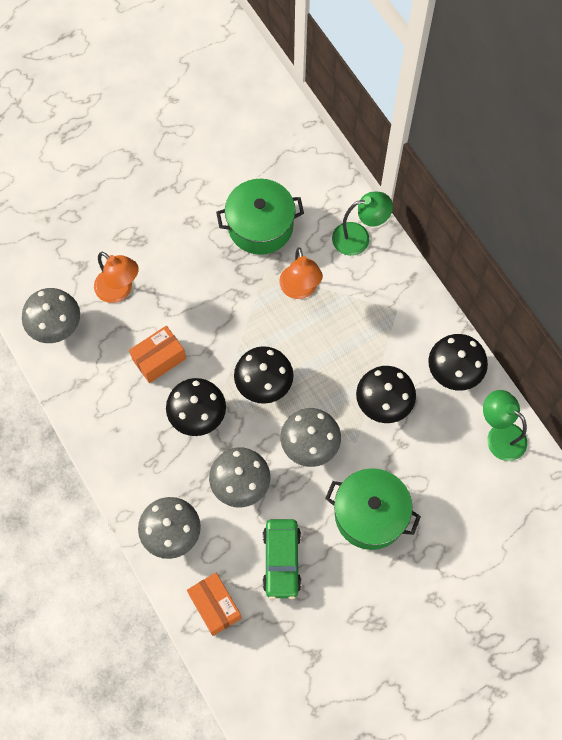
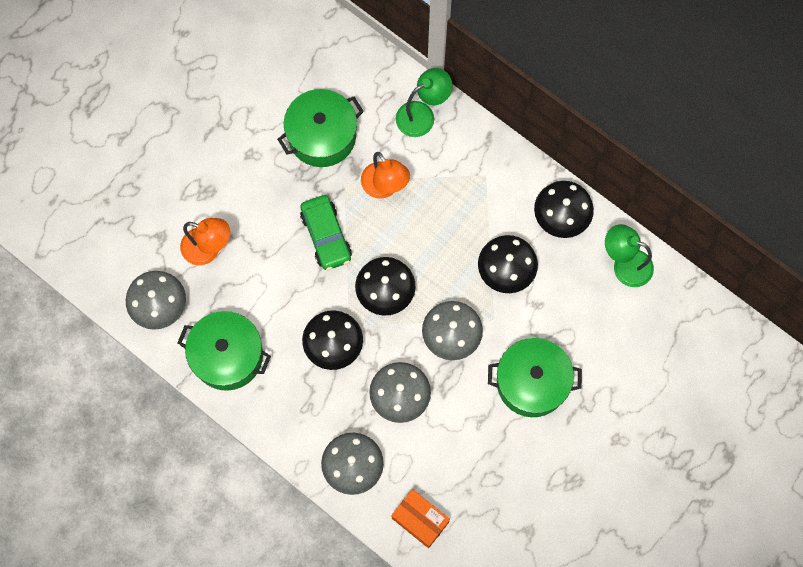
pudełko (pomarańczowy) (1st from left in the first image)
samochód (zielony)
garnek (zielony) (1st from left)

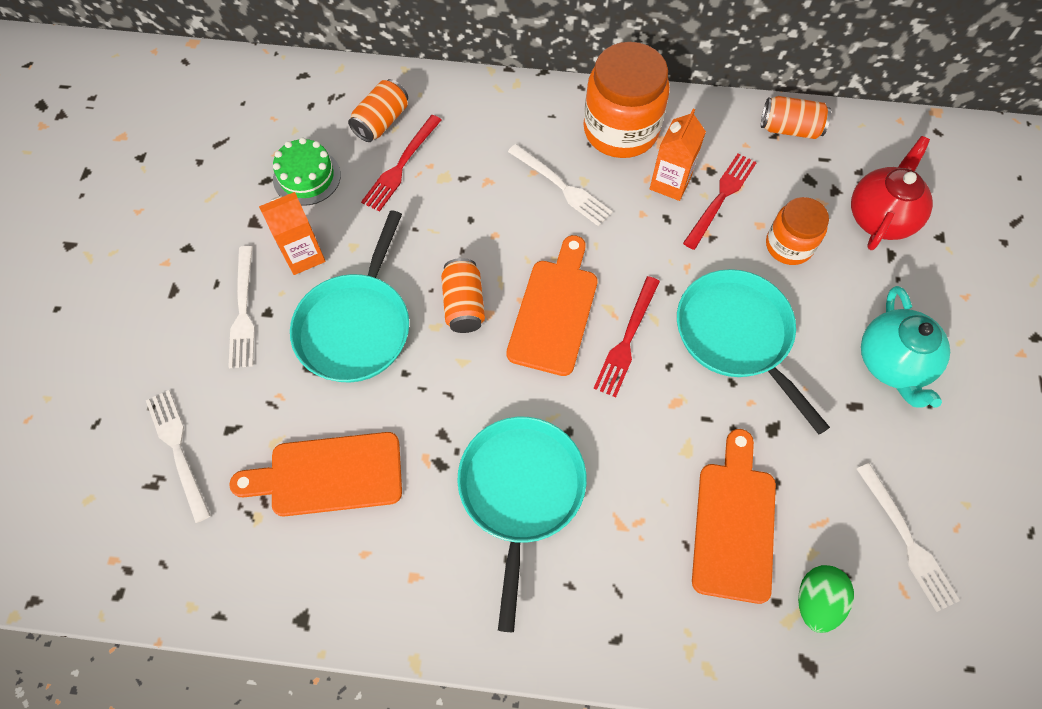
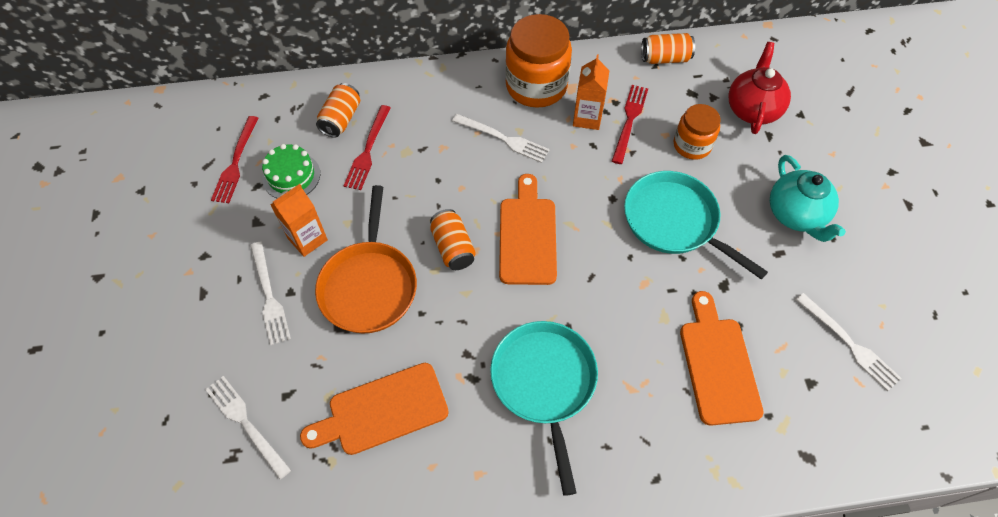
patelnia (pomarańczowy)
widelec (czerwony) (1st from left)
jajko (zielony)

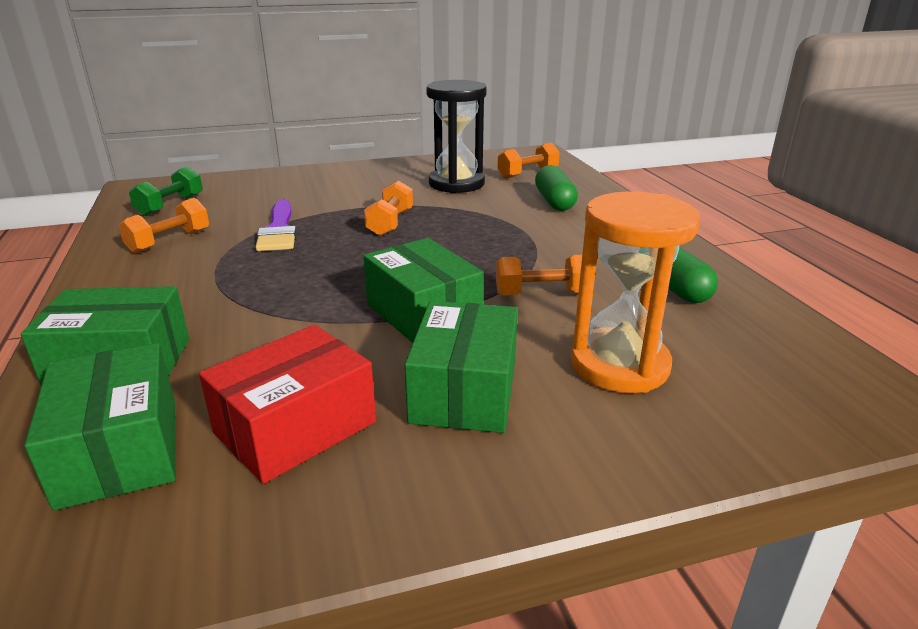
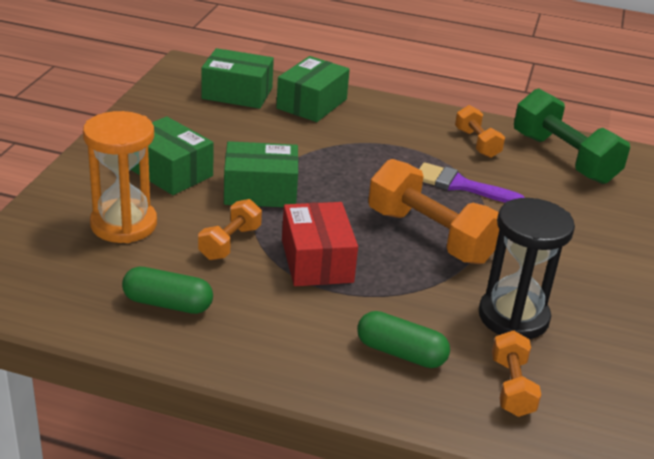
hantel (zielony)
pudełko (czerwony)
hantel (pomarańczowy) (2nd from left)

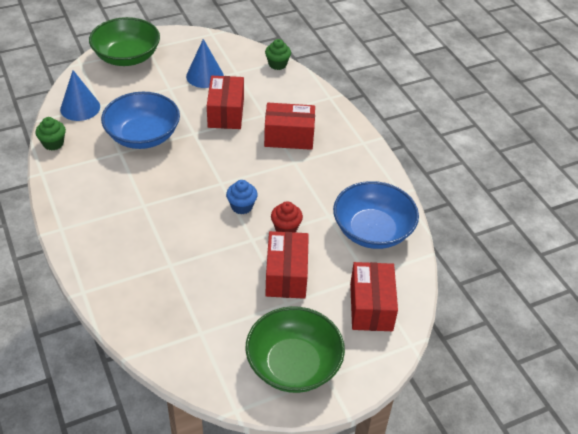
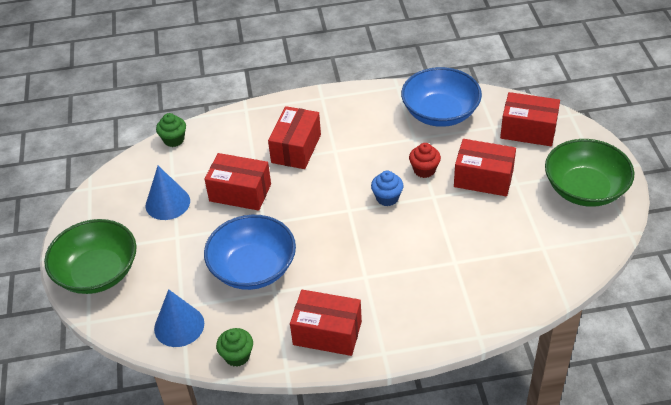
pudełko (czerwony) (3rd from left)

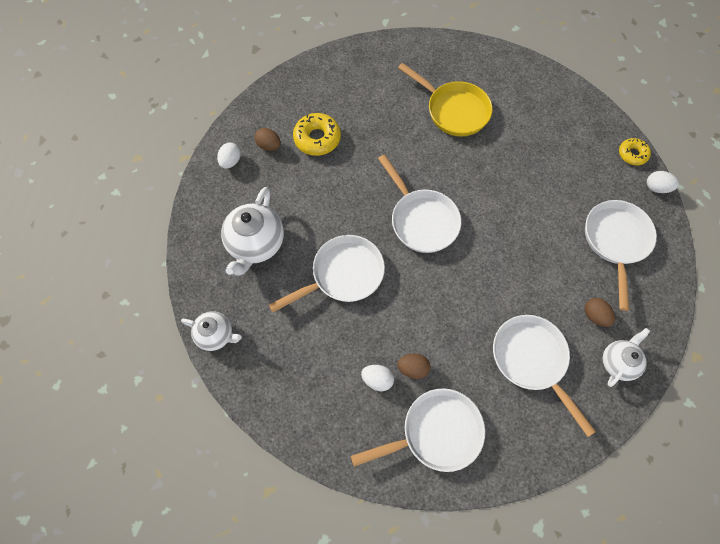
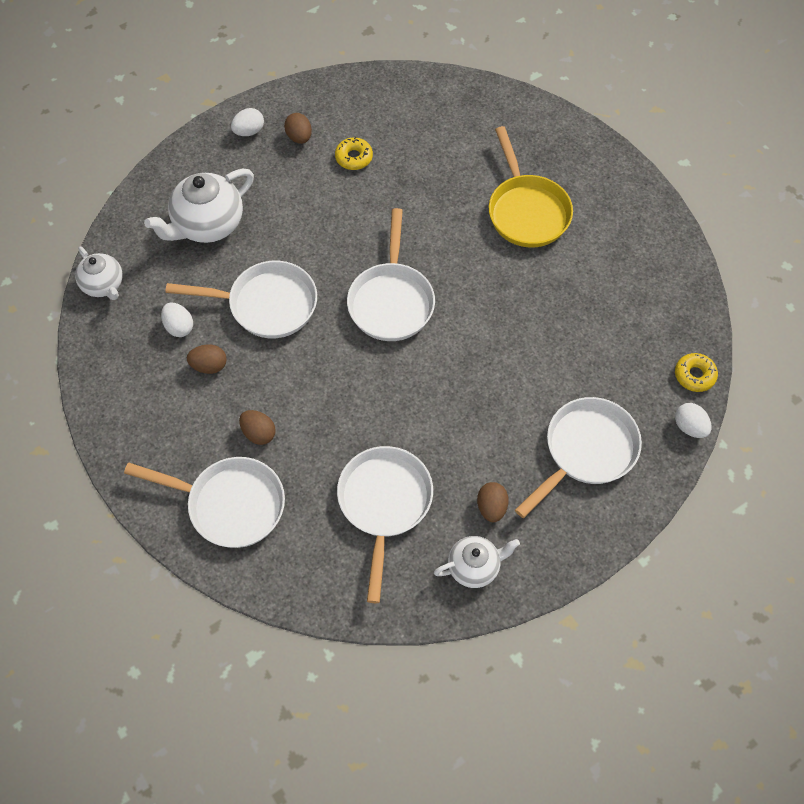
donut (żółty) (1st from left)
jajko (biały) (1st from left)
jajko (brązowy) (1st from left)

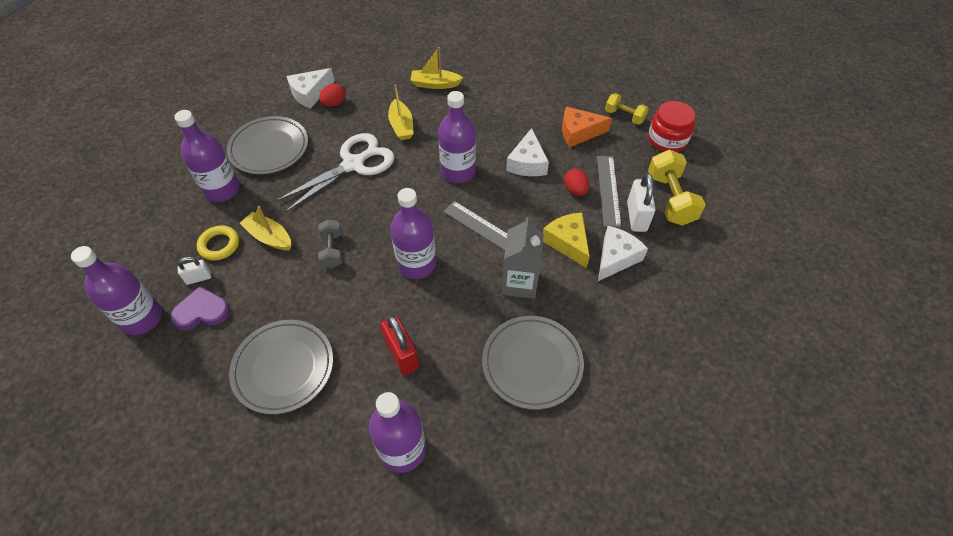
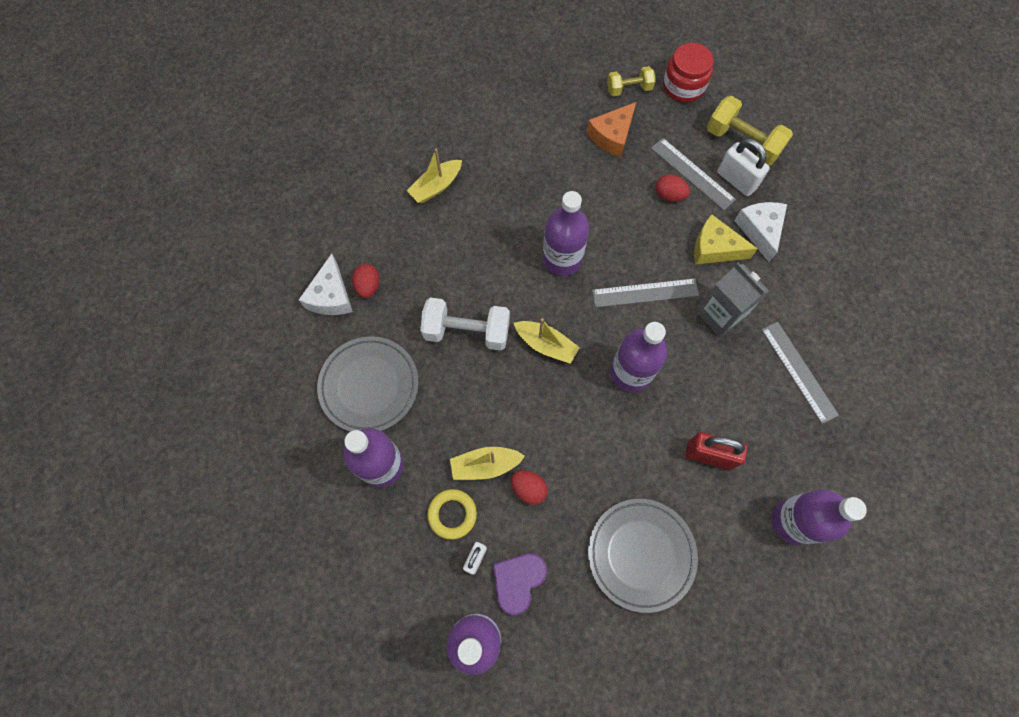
hantel (biały)
hantel (szary)
łódka (żółty) (3rd from left)
linijka (szary) (3rd from left)
ser (biały) (2nd from left in the first image)
jajko (czerwony) (2nd from left)

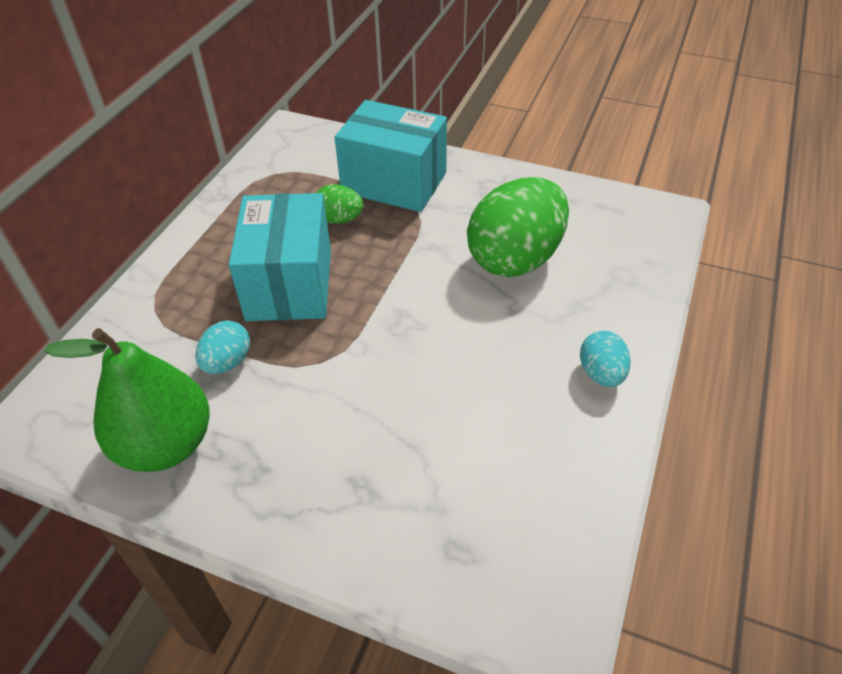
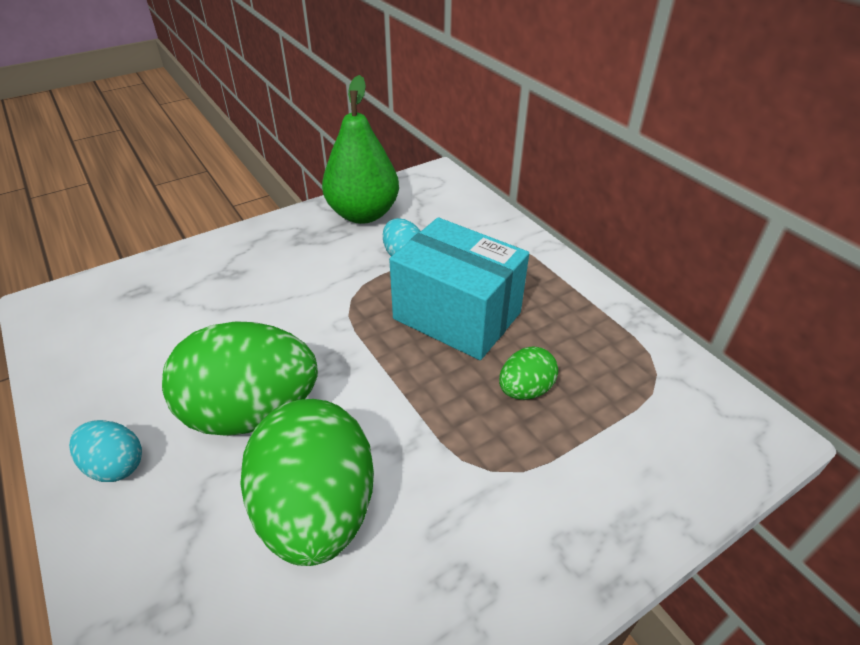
pudełko (turkusowy) (2nd from left in the first image)
jajko (zielony) (1st from left)

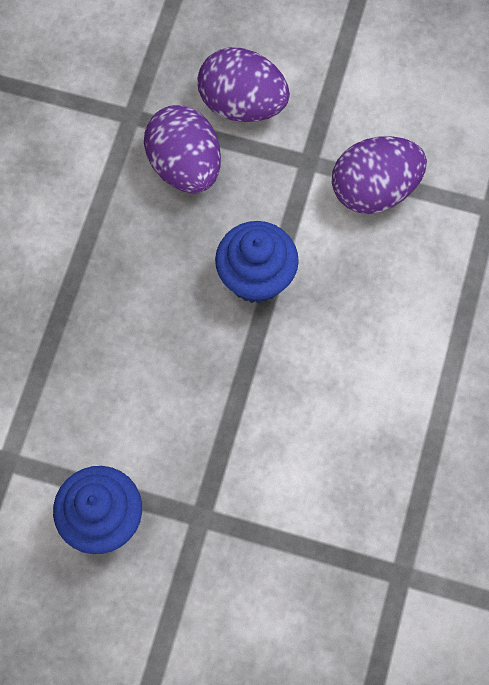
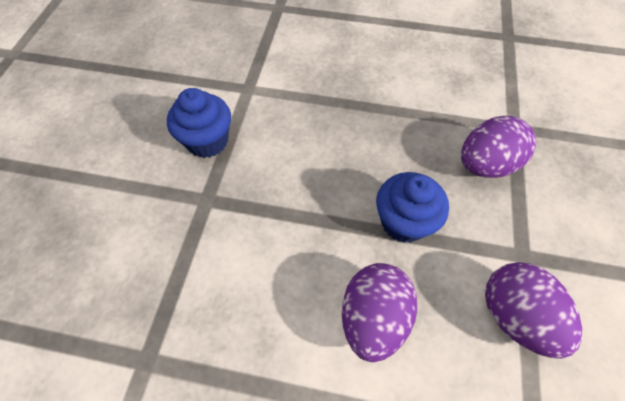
jajko (fioletowy) (1st from left)

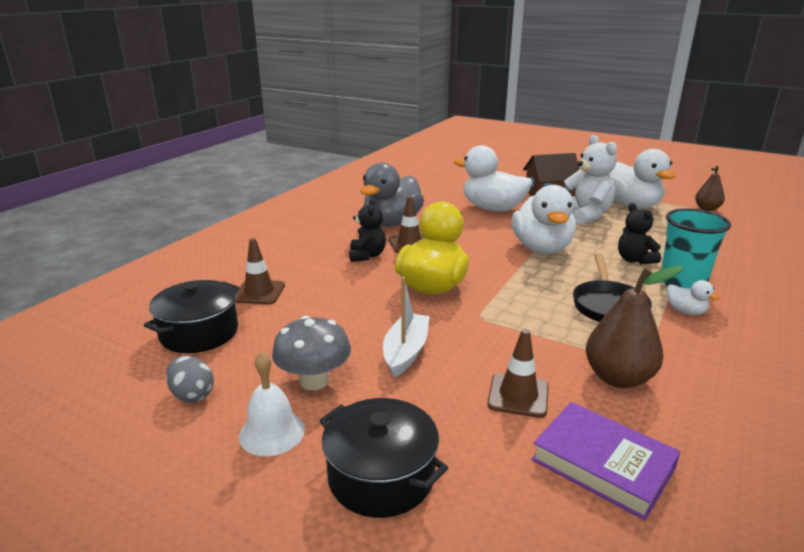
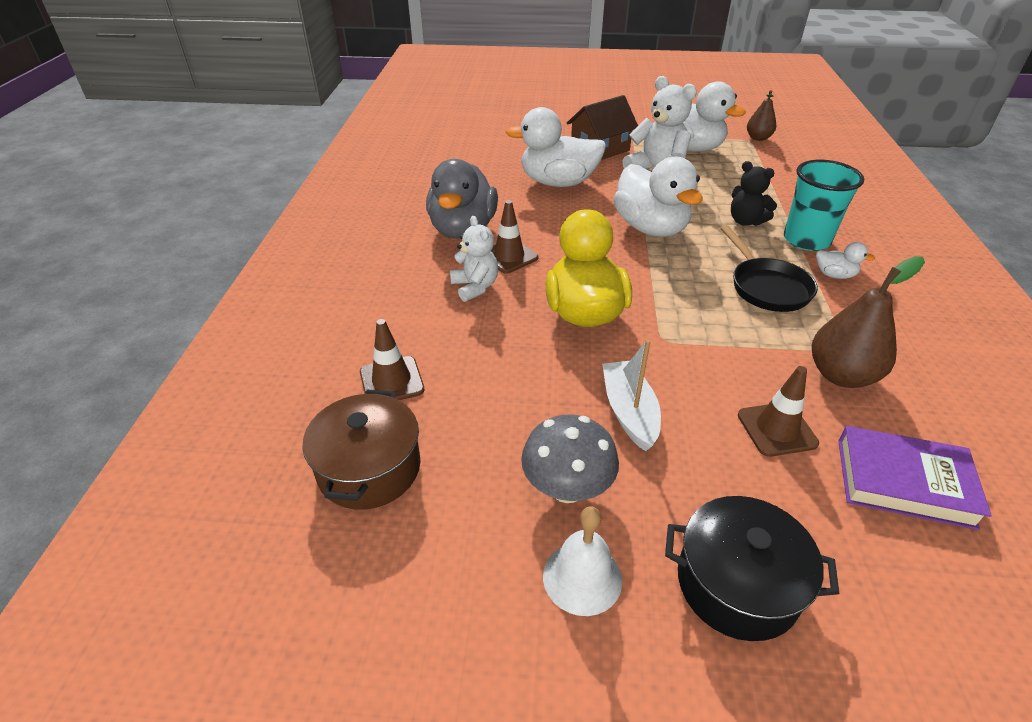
garnek (brązowy)
jajko (szary)
miś (biały) (1st from left)

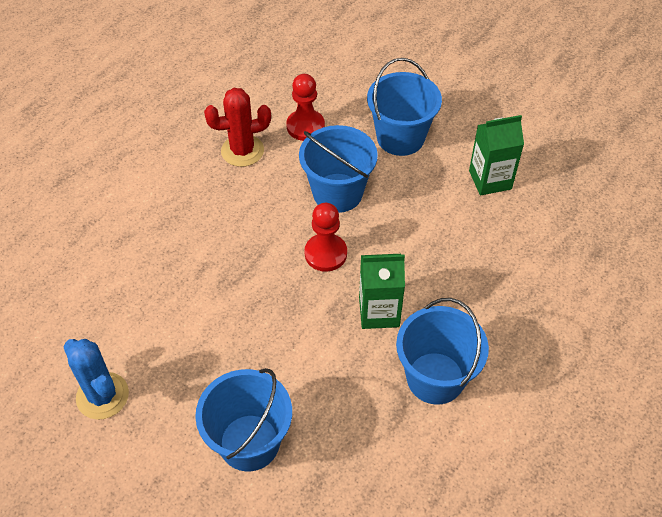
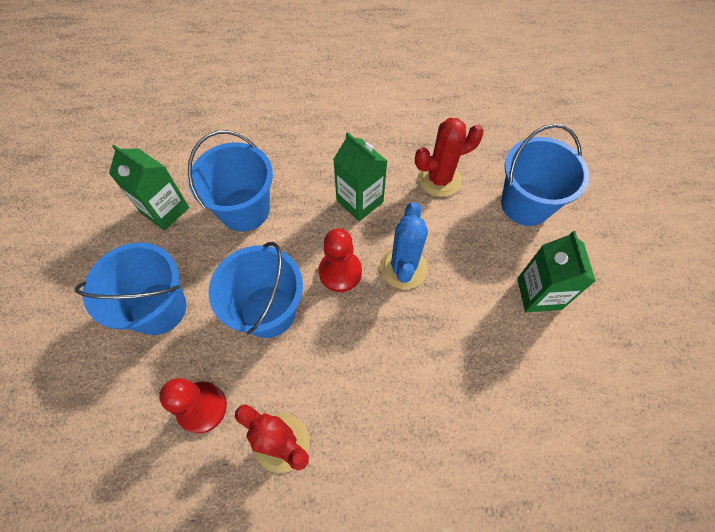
kaktus (niebieski)
wiadro (niebieski) (2nd from left)
kaktus (czerwony) (2nd from left)
karton mleka (zielony) (3rd from left)

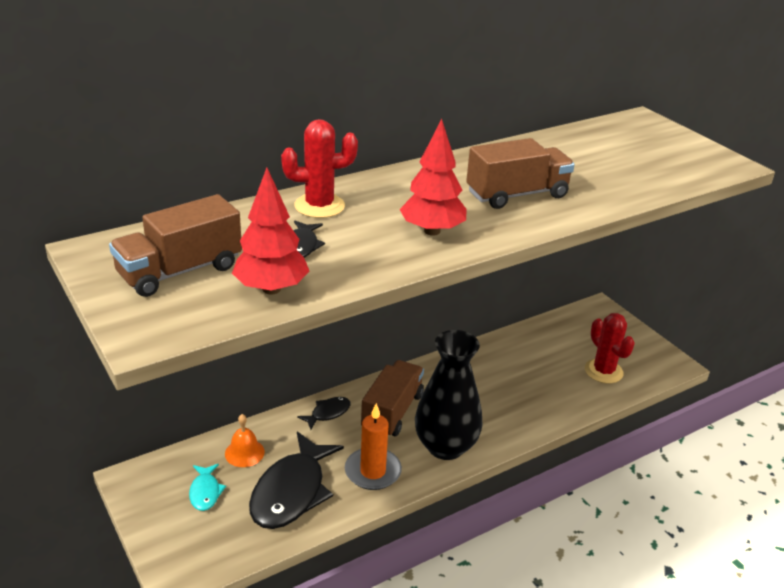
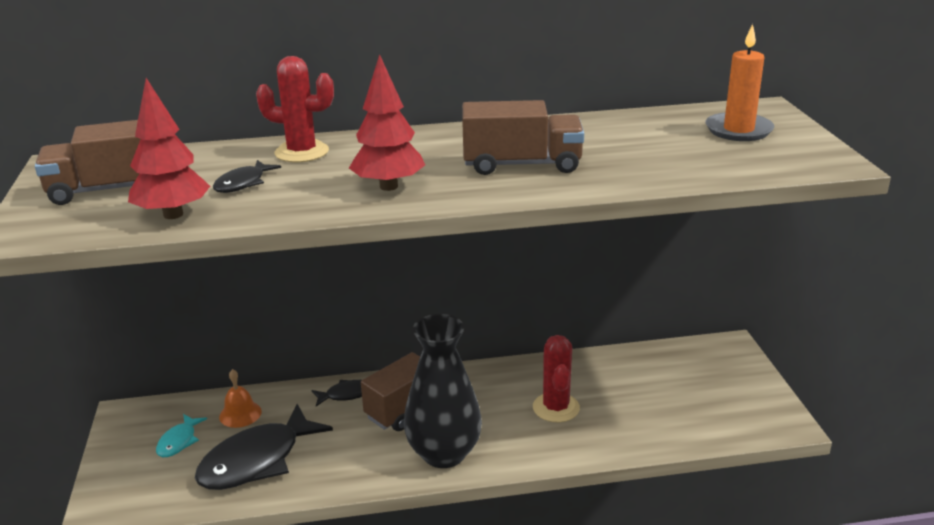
świeca (pomarańczowy)
kaktus (czerwony) (2nd from left)

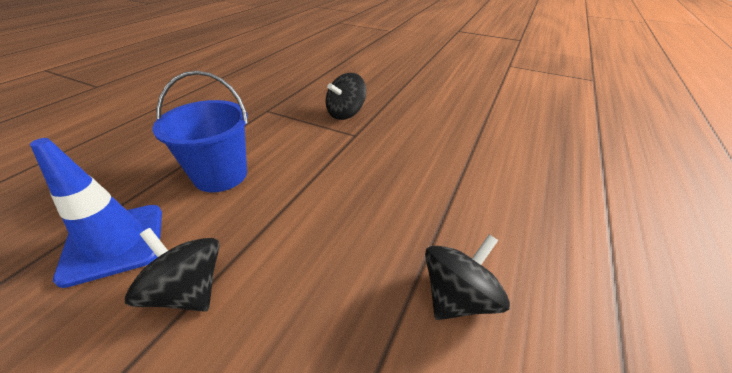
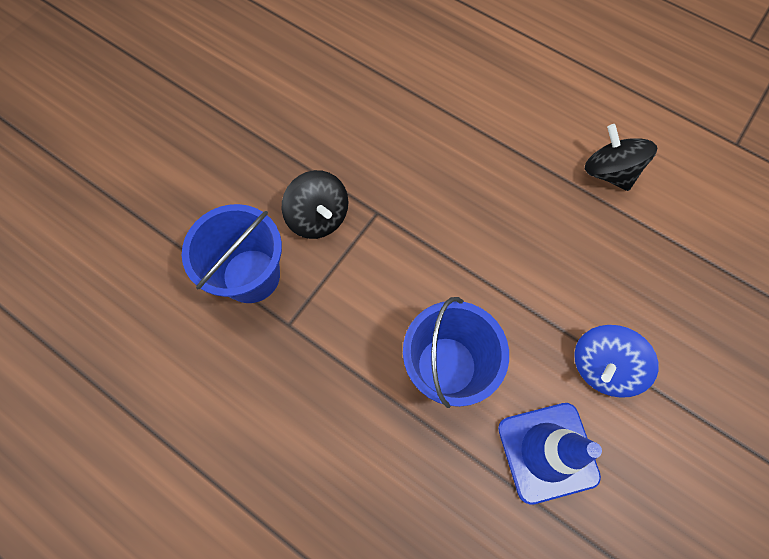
bączek (niebieski)
wiadro (niebieski) (1st from left)

